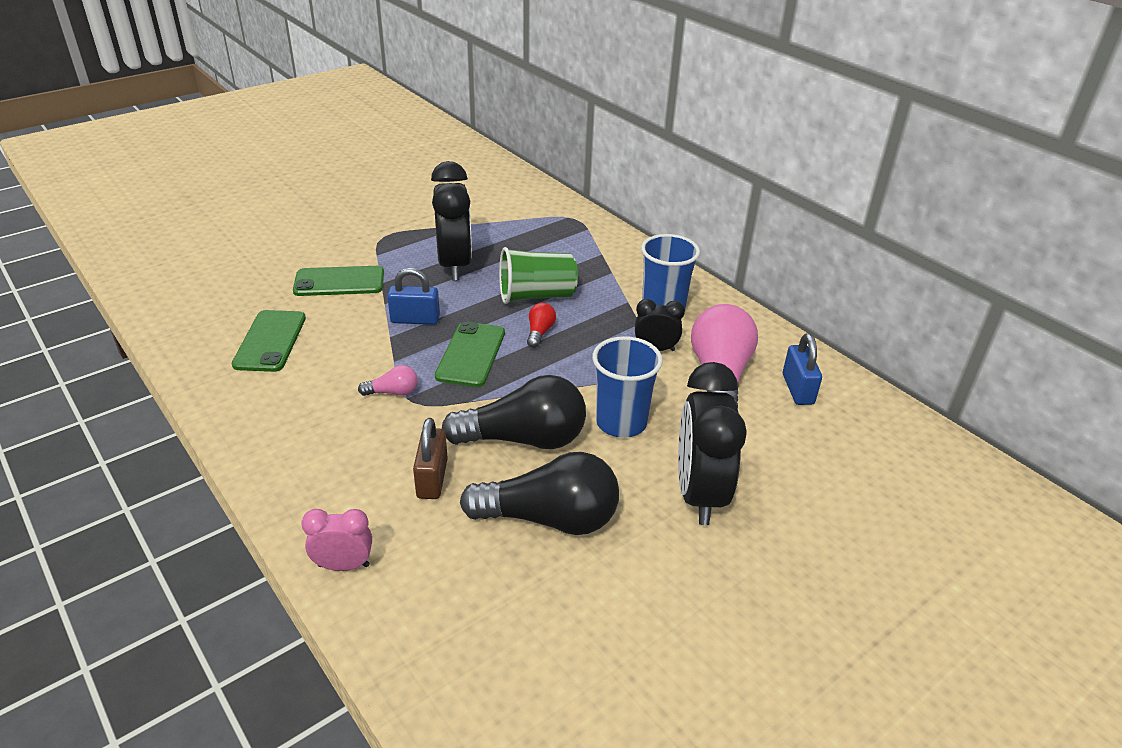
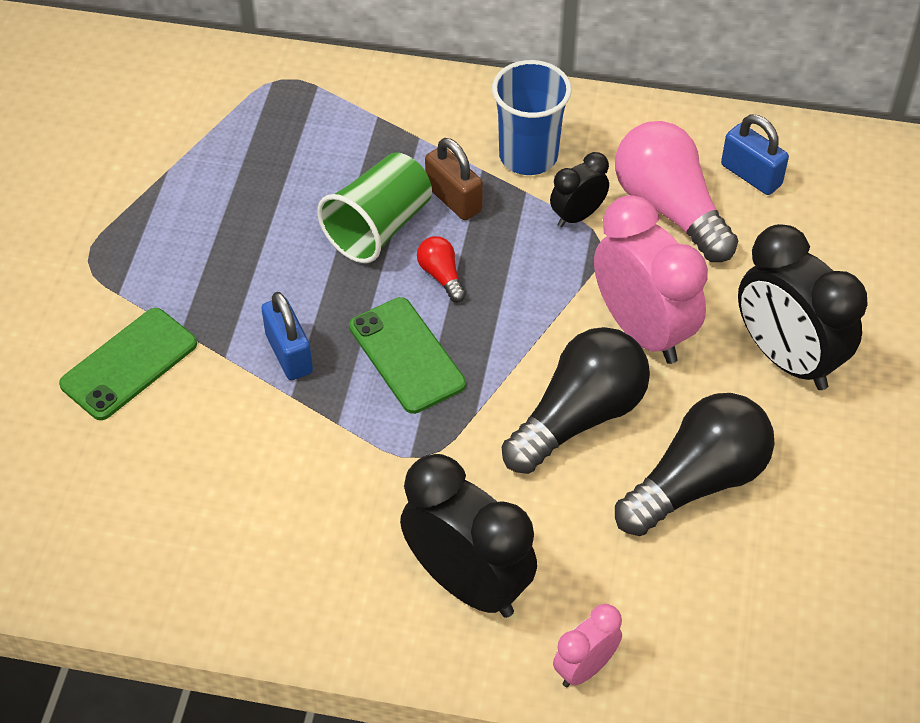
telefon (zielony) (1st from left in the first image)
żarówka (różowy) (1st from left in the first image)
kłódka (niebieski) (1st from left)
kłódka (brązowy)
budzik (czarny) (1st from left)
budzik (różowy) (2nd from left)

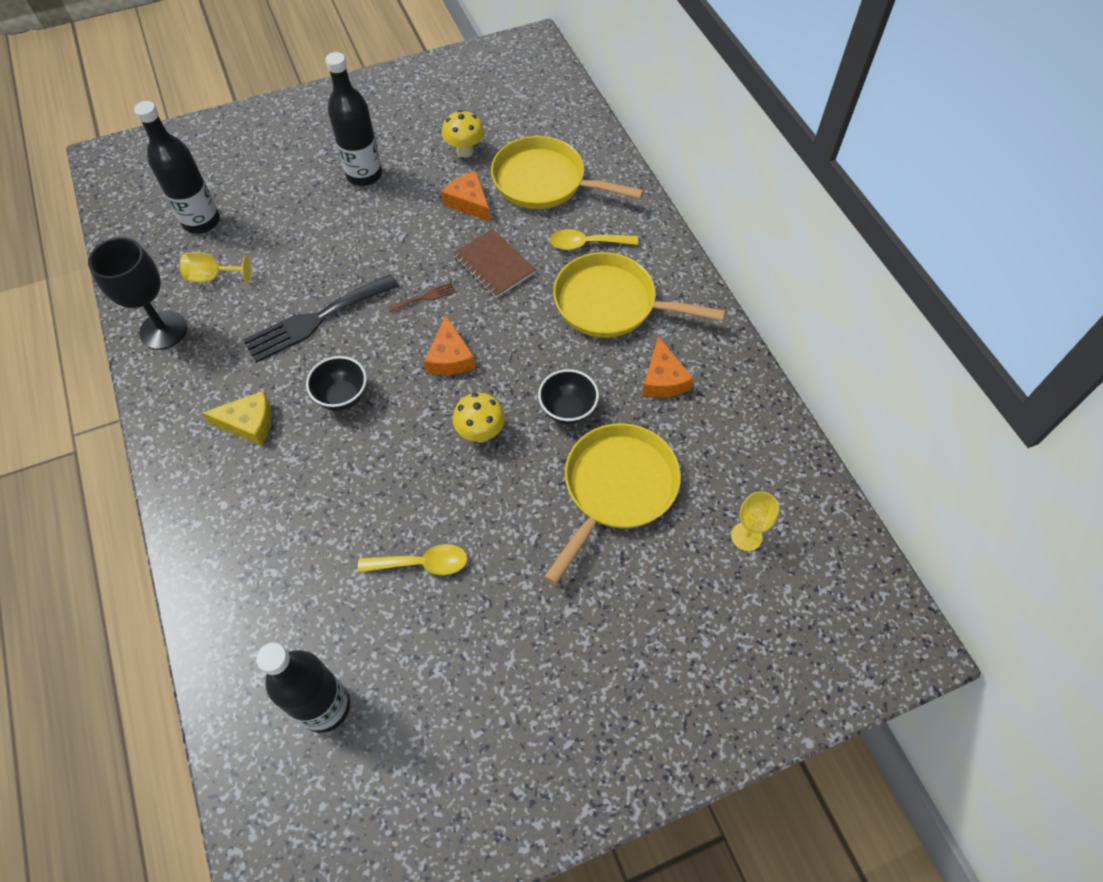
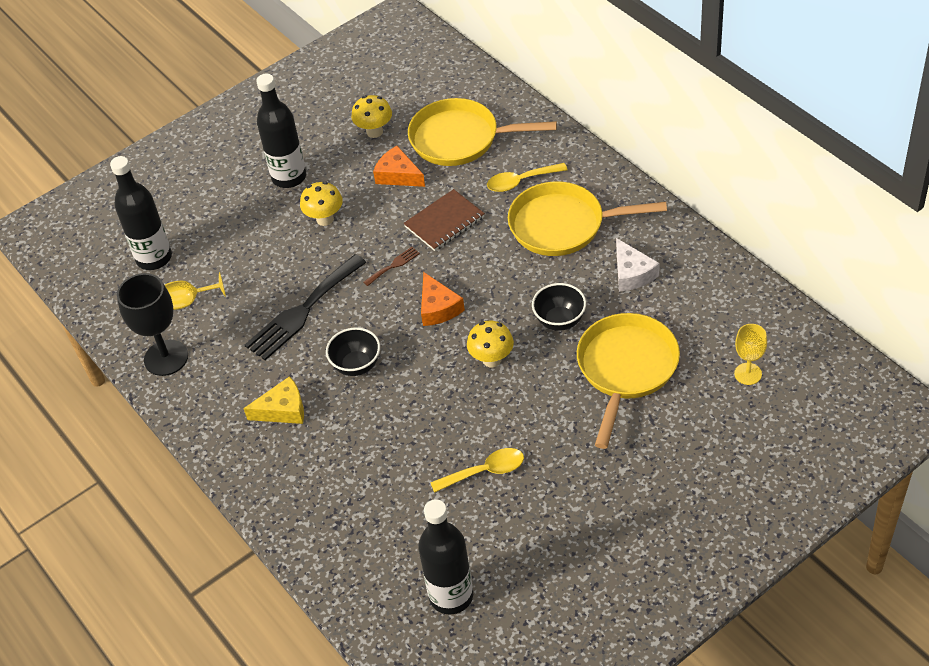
zeszyt (brązowy)
ser (biały)
grzyb (żółty) (1st from left)

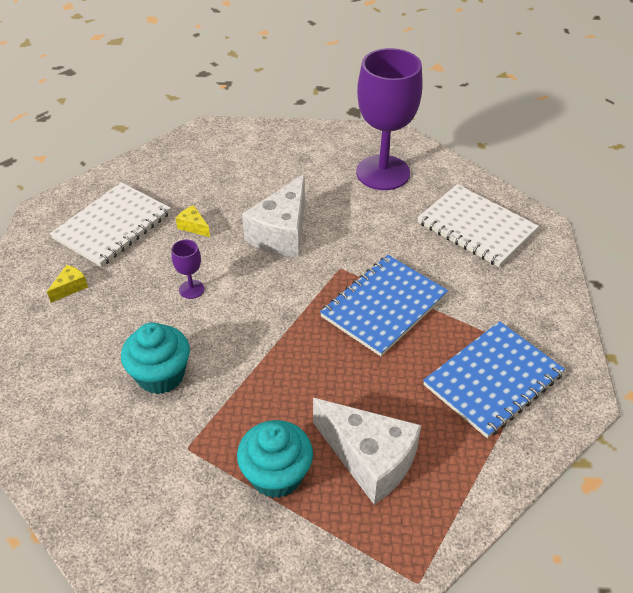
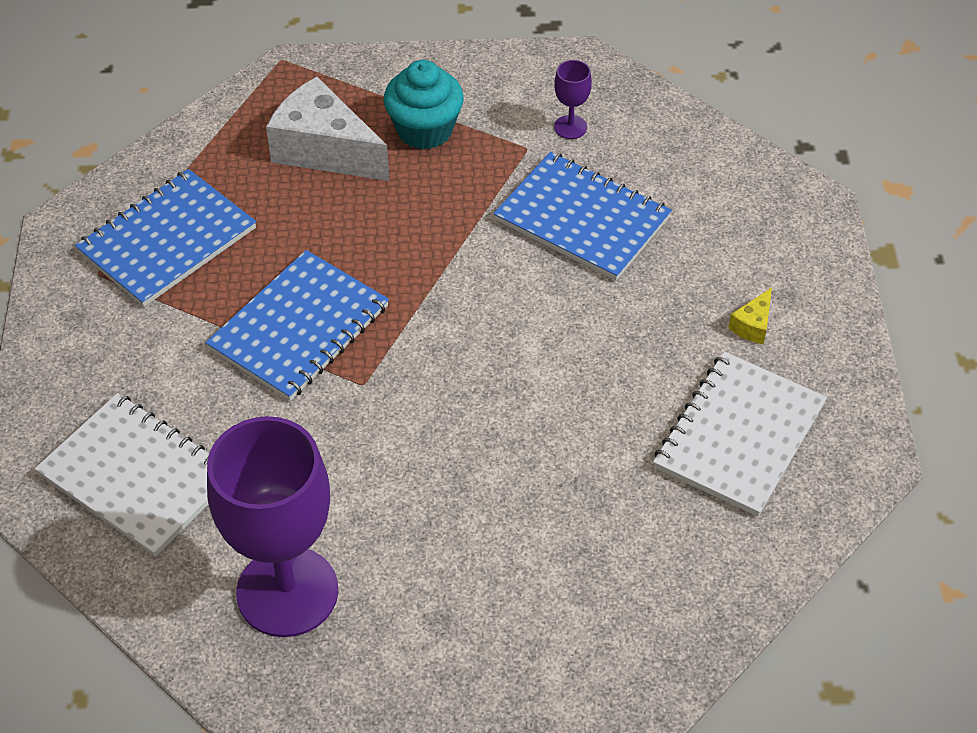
zeszyt (niebieski) (3rd from left)
kielich (fioletowy) (2nd from left)
ser (żółty) (2nd from left in the first image)
ser (biały) (1st from left in the first image)

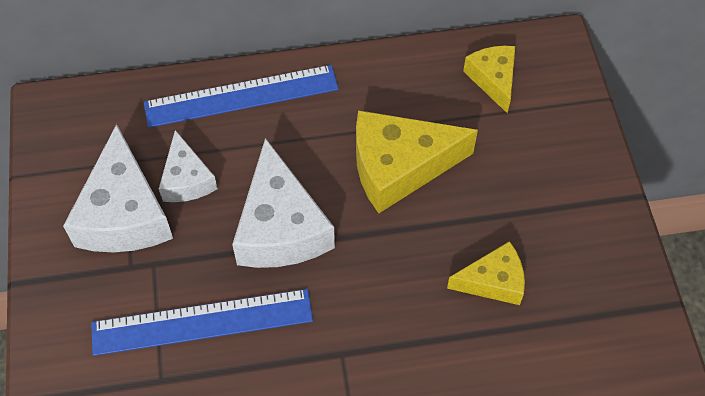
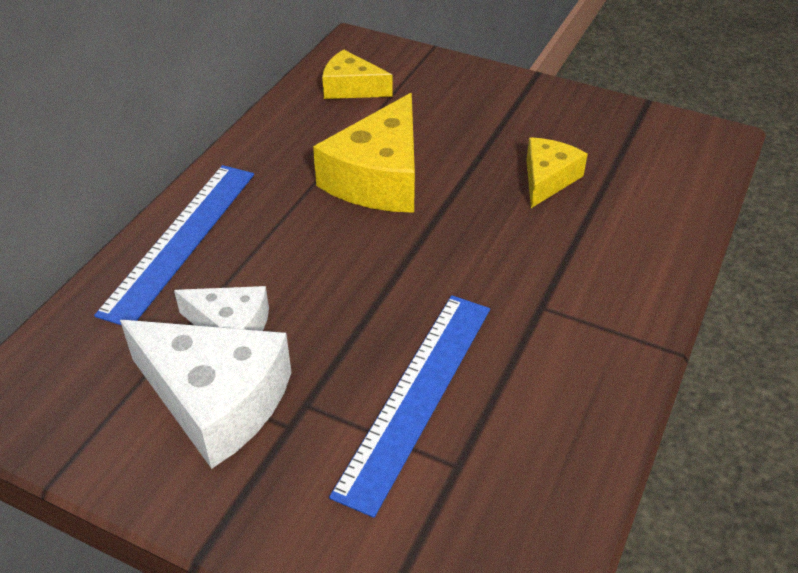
ser (biały) (3rd from left in the first image)

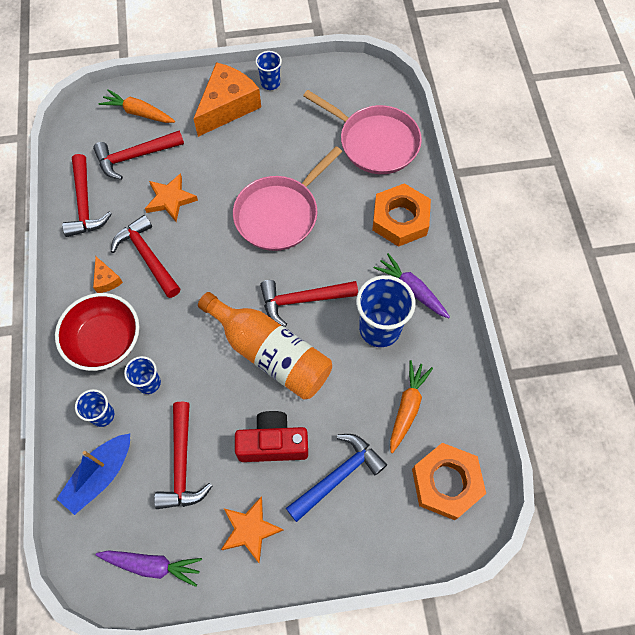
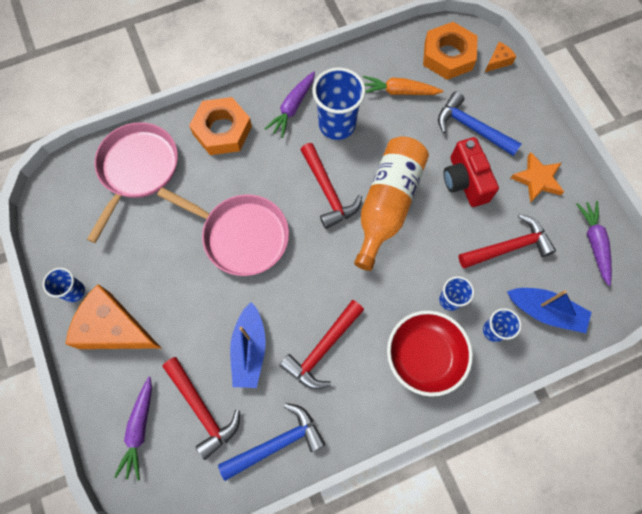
młotek (niebieski) (1st from left)
ser (pomarańczowy) (2nd from left)
marchewka (fioletowy) (1st from left)
łódka (niebieski) (1st from left)

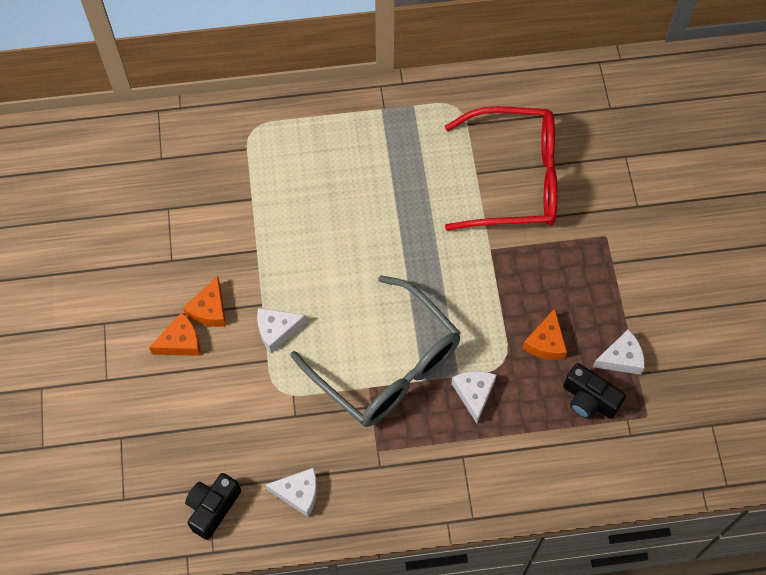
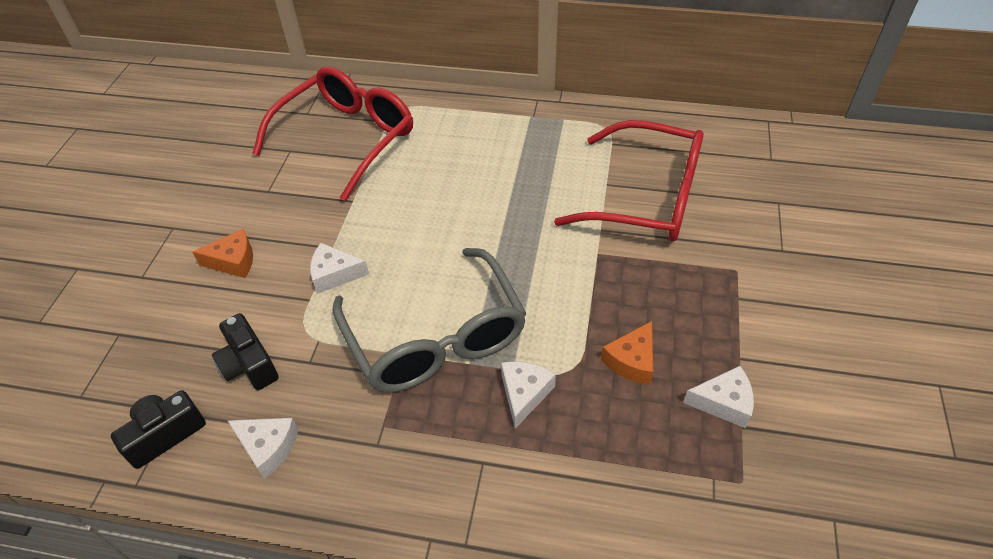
ser (pomarańczowy) (2nd from left in the first image)
aparat fotograficzny (czarny) (2nd from left)
okulary (czerwony) (1st from left)

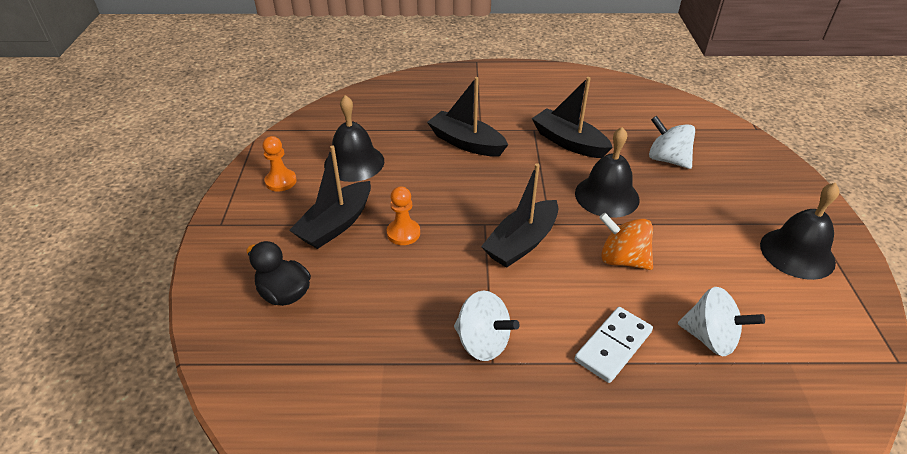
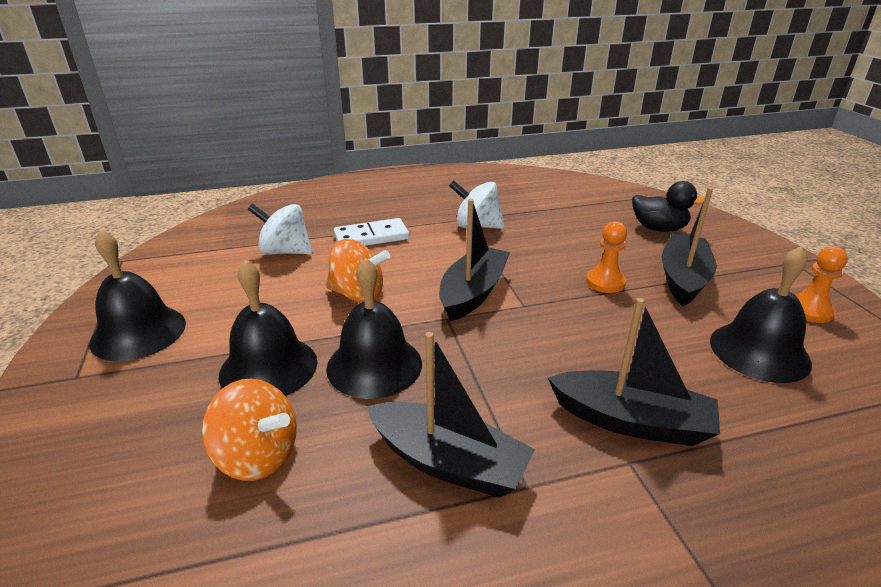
kostka domina (biały)
bączek (pomarańczowy) (1st from left)
dzwonek (czarny) (2nd from left)

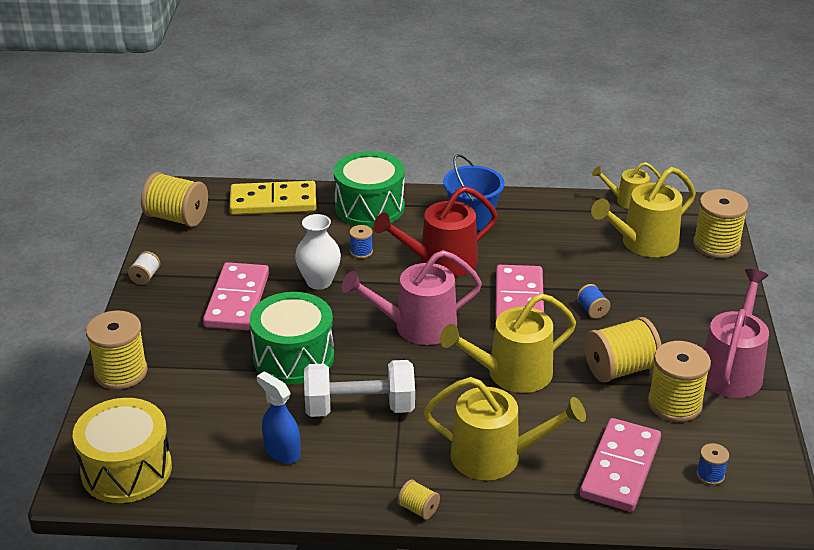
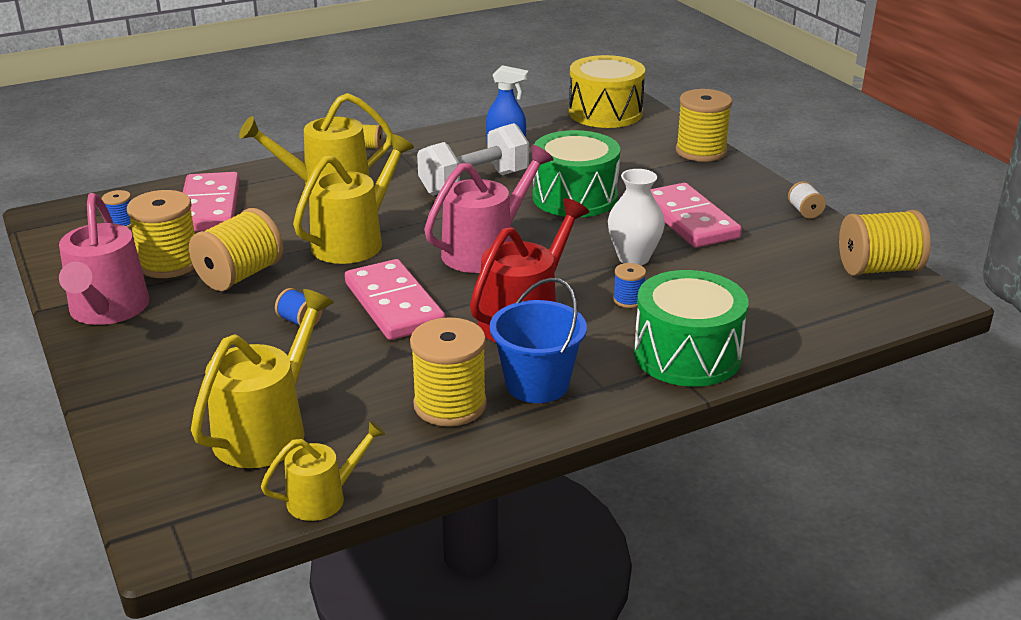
kostka domina (żółty)
szpulka (żółty) (4th from left)

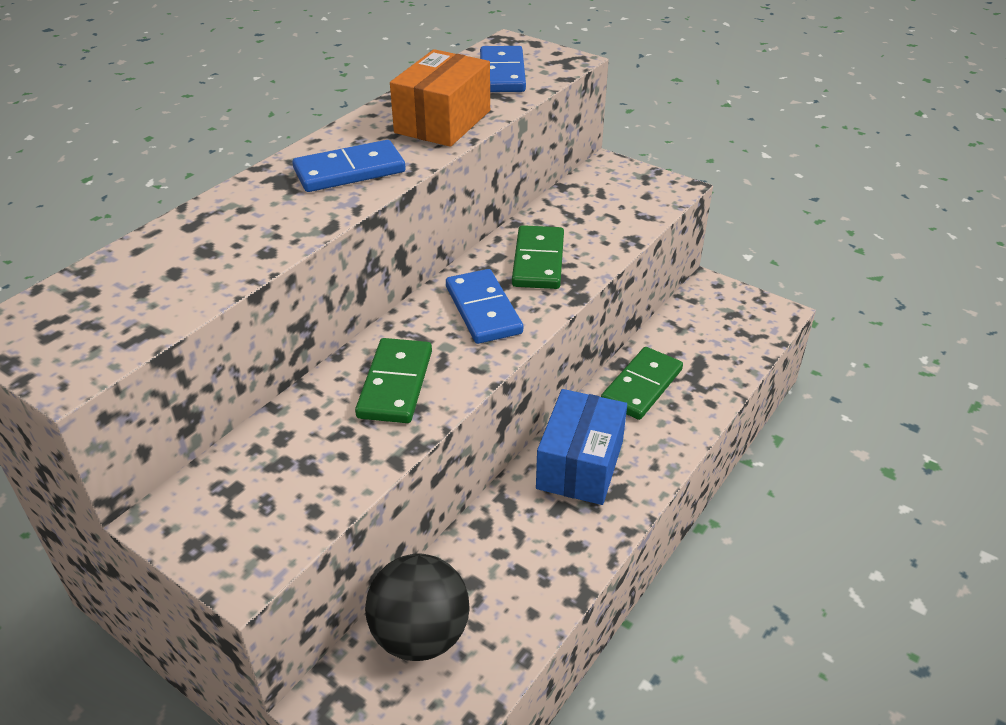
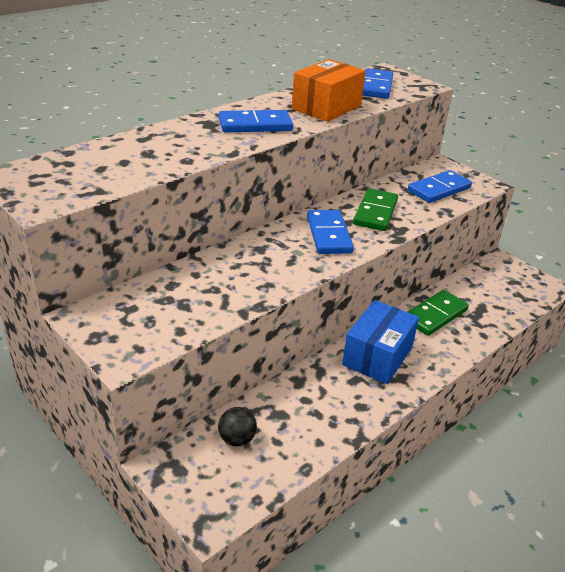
kostka domina (zielony) (1st from left in the first image)
piłka (czarny)
kostka domina (niebieski) (4th from left)

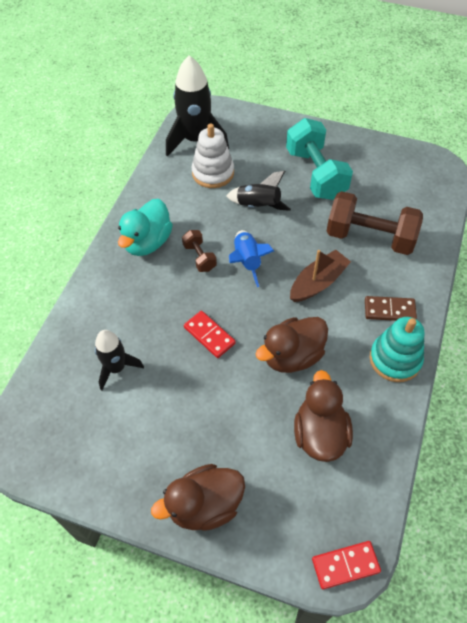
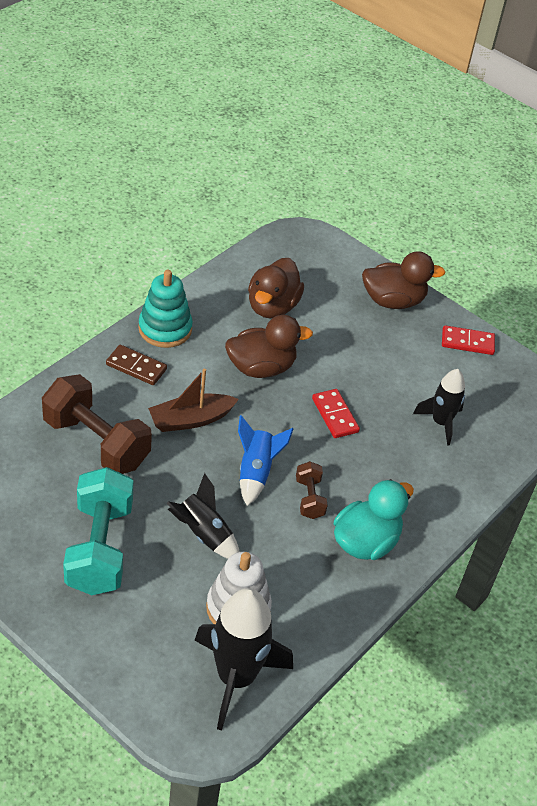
kostka domina (czerwony) (2nd from left)

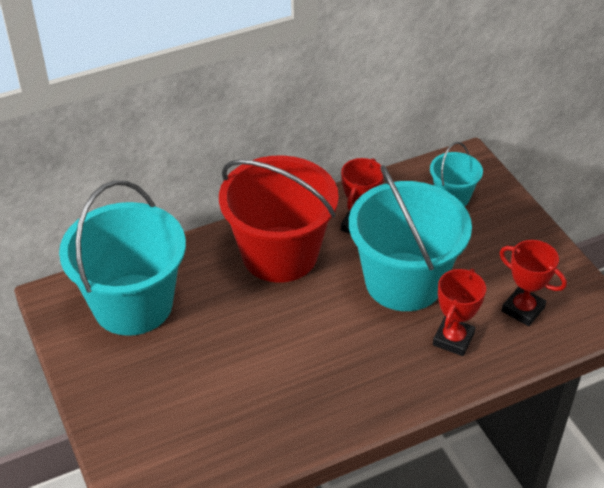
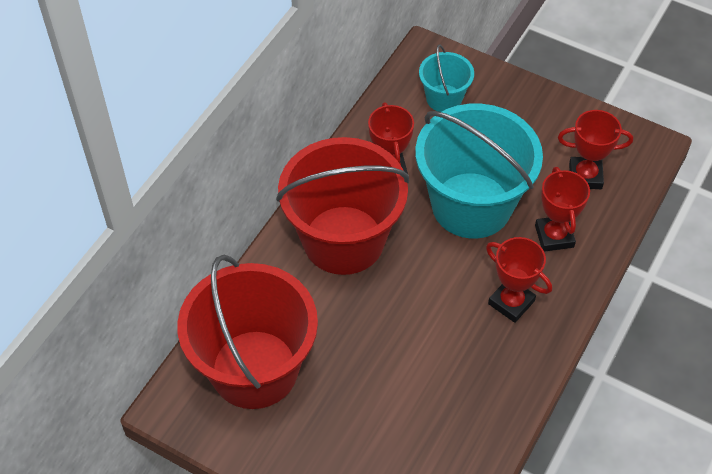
wiadro (czerwony) (1st from left)
puchar (czerwony) (2nd from left)

